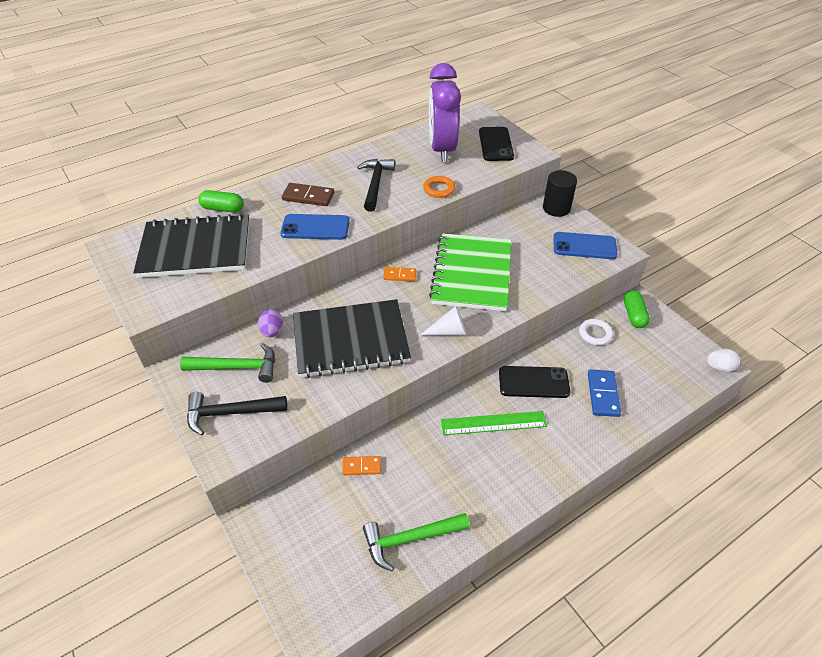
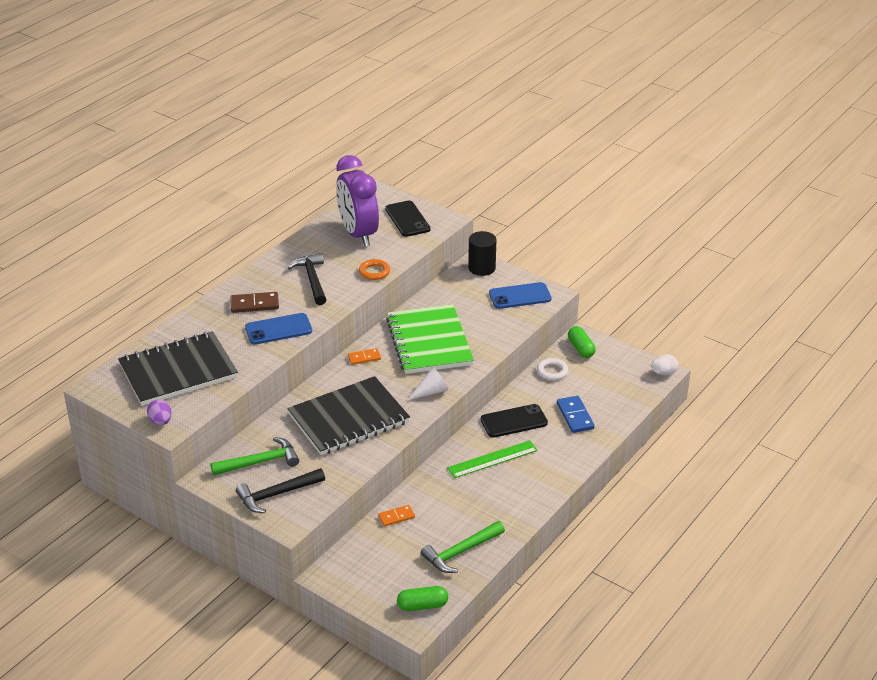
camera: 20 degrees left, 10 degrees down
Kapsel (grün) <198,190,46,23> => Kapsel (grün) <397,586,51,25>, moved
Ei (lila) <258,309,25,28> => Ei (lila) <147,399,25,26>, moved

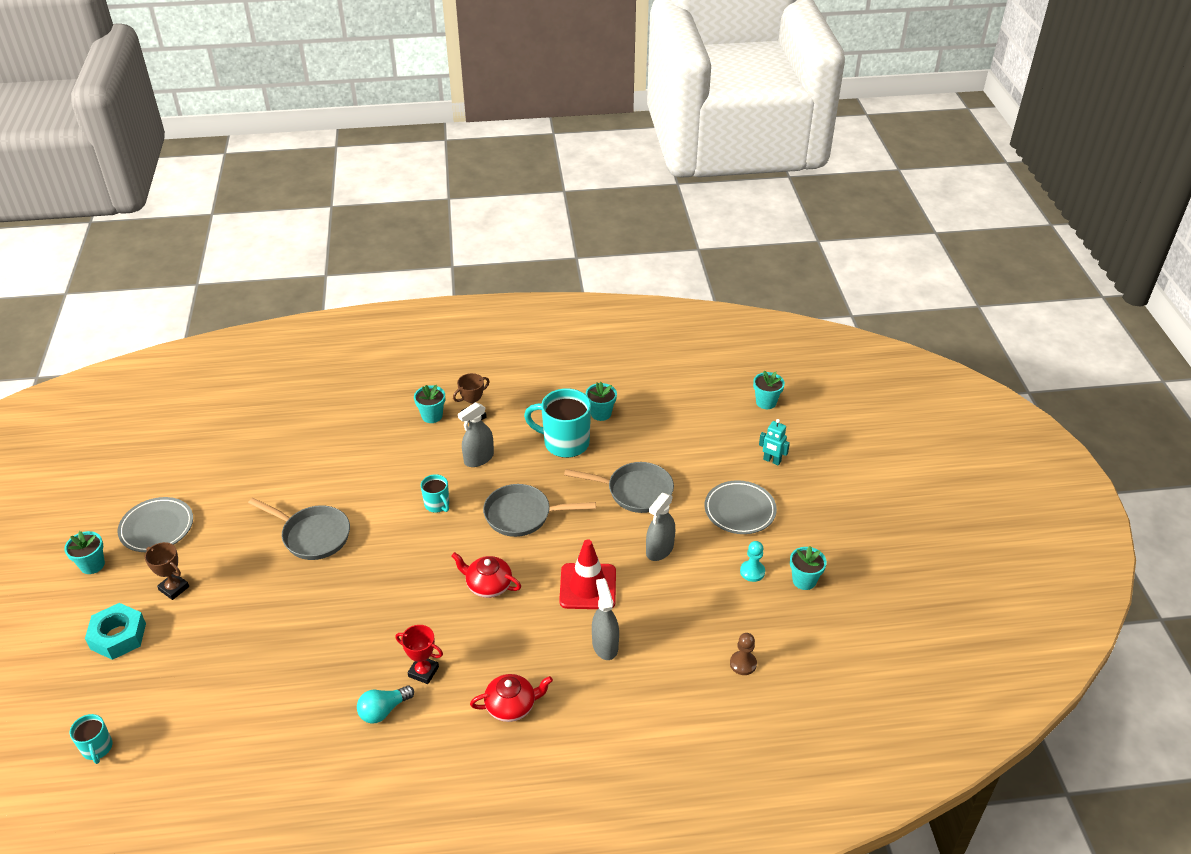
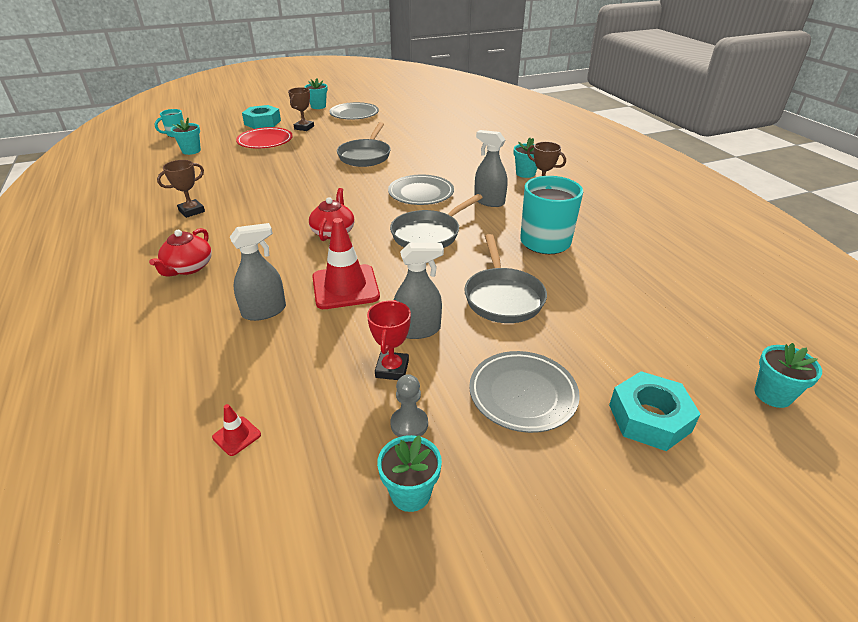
camera: 75 degrees right, 5 degrees down
nothing => Teller (rot) <236,127,57,21>
Pokal (rot) <396,625,47,59> => Pokal (rot) <367,300,44,80>, moved
Blumentopf (türkis) <586,382,31,39> => Blumentopf (türkis) <170,118,31,37>, moved
Glühbirne (türkis) <357,685,57,38> => Pokal (braun) <157,160,48,58>
Tasse (türkis) <421,474,28,39> => Teller (grau) <388,174,66,31>
Bauer (braun) <730,633,27,42> => Leitkegel (rot) <212,404,49,52>
Roboter (türkis) <759,419,31,47> => Sechskantmutter (türkis) <609,371,92,80>
Bauer (türkis) <740,541,25,41> => Bauer (grau) <390,374,38,63>
Teekanne (rot) <470,674,83,48> => Teekanne (rot) <149,228,63,49>, 45 degrees clockwise
Pfanne (grau) <483,484,113,53> => Pfanne (grau) <390,194,93,54>, 120 degrees counterclockwise
Sprühflasche (grau) <646,493,29,68> => Sprühflasche (grau) <394,243,50,96>, 150 degrees clockwise

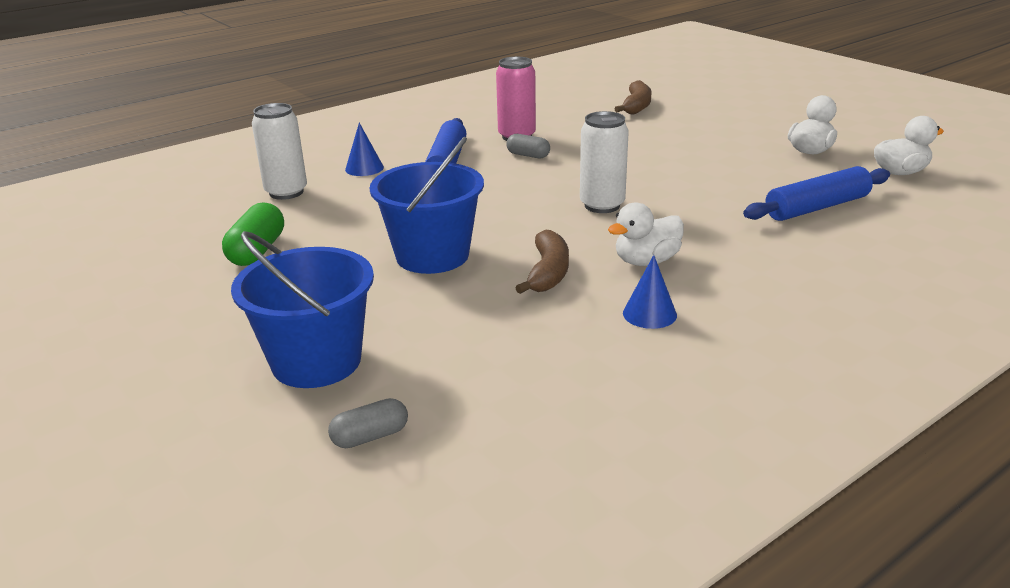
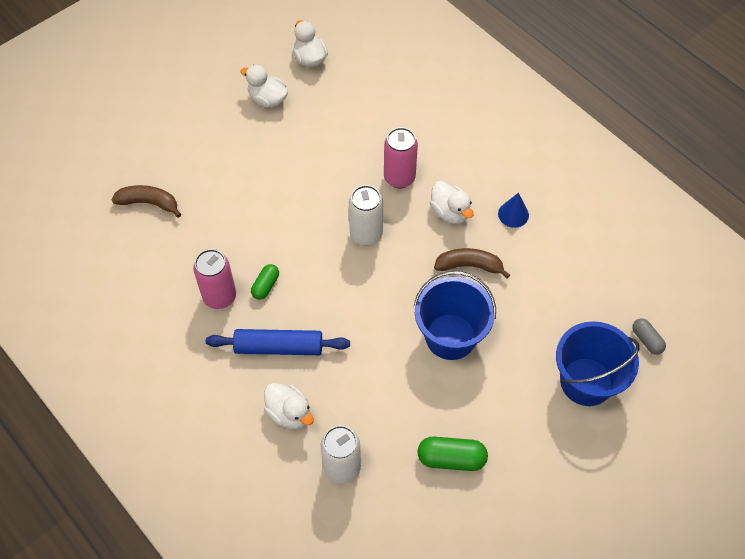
camera: 95 degrees left, 30 degrees up
Nudelholz (blau) <743,166,147,55> => nothing
nothing => Dose (rosa) <384,127,34,61>
Kegel (blau) <345,123,39,53> => Ente (weiß) <264,383,50,46>
Kapsel (grau) <506,134,44,25> => Kapsel (grün) <251,264,28,36>

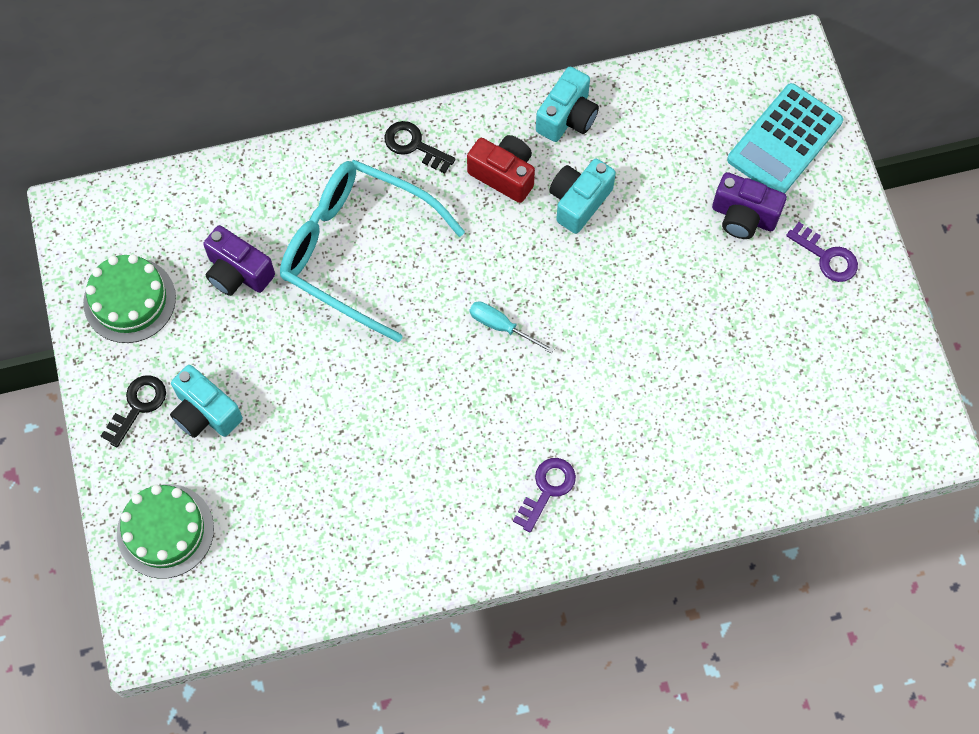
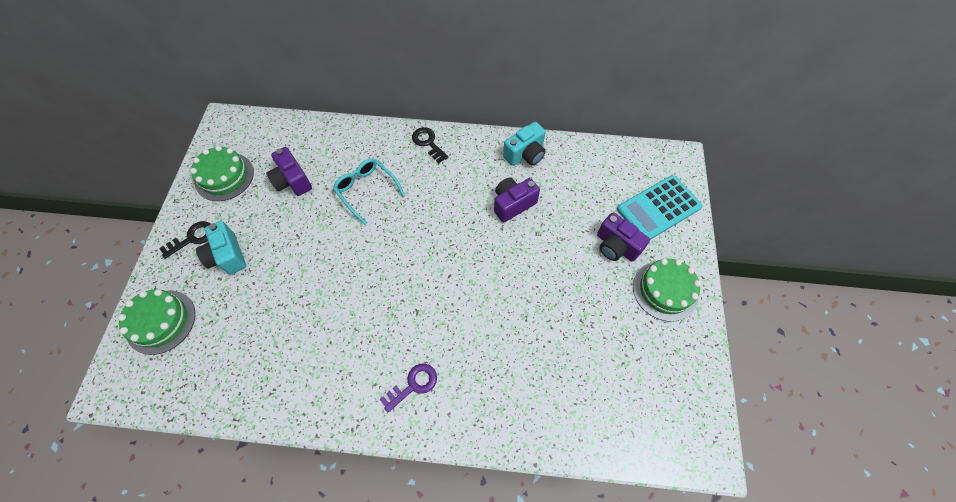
camera: 20 degrees right, 5 degrees down
Kamera (rot) <467,135,68,68> => nothing
Schraubenzieher (türkis) <469,301,85,52> => nothing
Schlüssel (lila) <786,222,72,60> => Kuchen (grün) <633,258,68,64>
Kamera (türkis) <549,159,67,75> => Kamera (lila) <494,177,46,46>
Brille (türkis) <280,160,185,183> => Brille (türkis) <333,158,72,67>, x0.57

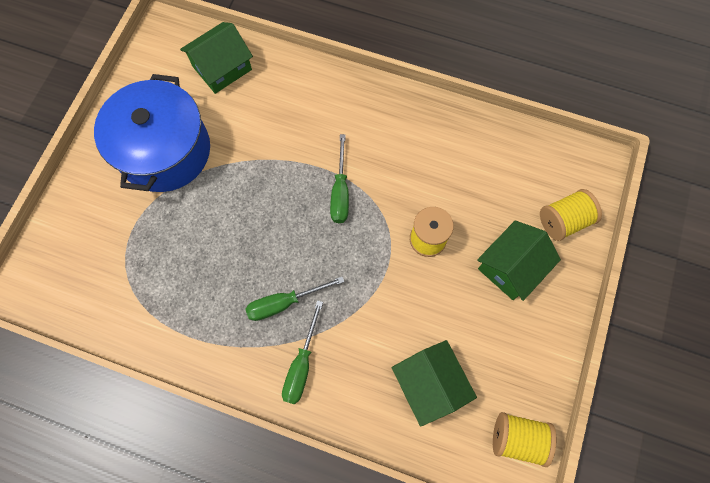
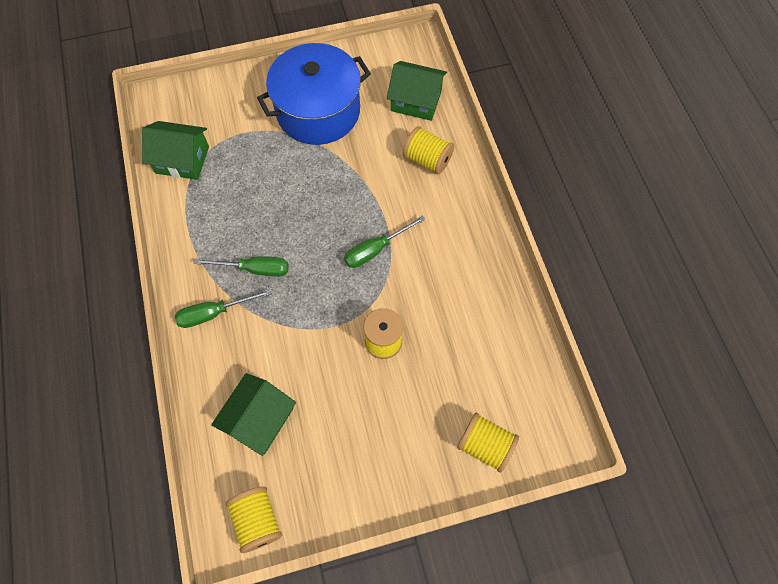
camera: 55 degrees right, 5 degrees down
nothing => Garnrolle (gelb) <403,126,51,49>
Haus (grün) <477,220,84,81> => Haus (grün) <142,121,67,59>, moved
Schraubenzieher (grün) <245,276,99,45> => Schraubenzieher (grün) <194,256,95,21>, 150 degrees clockwise

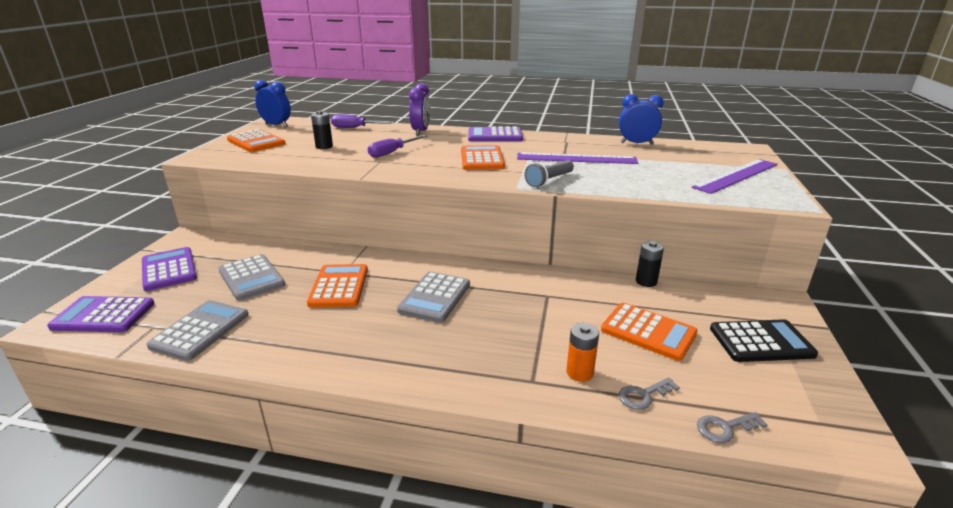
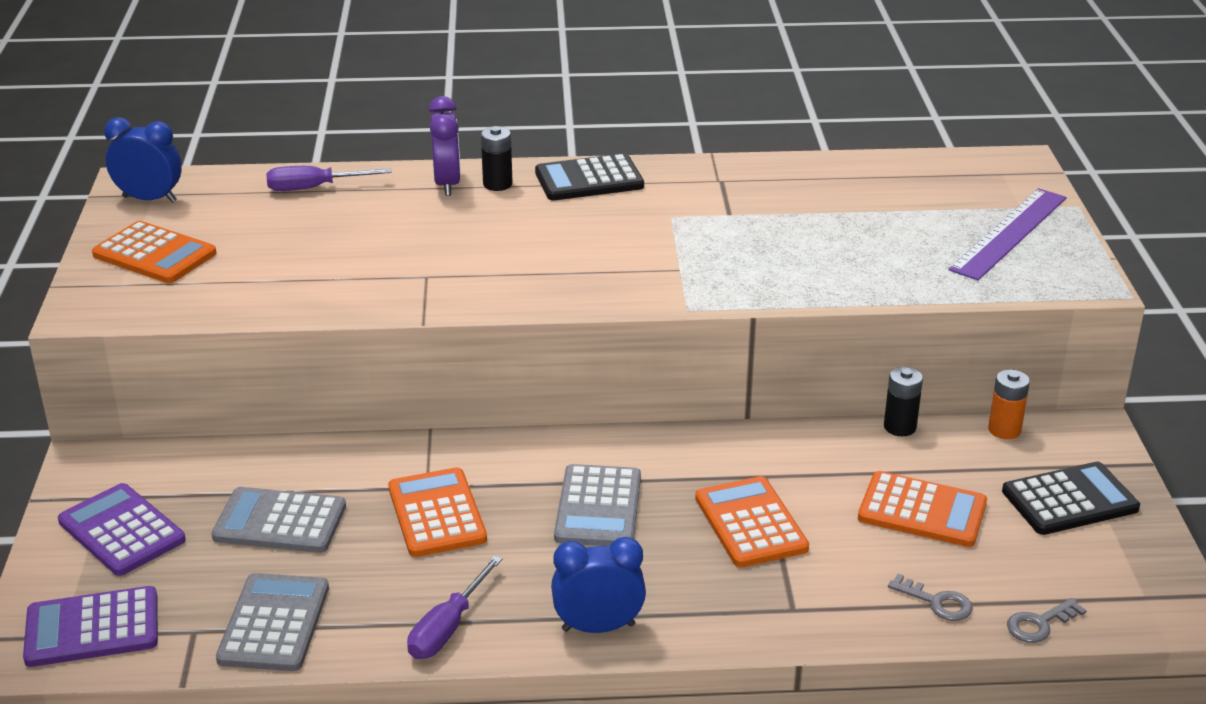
camera: 15 degrees left, 5 degrees up
Lineal (lila) <517,153,122,11> => nothing
Taschenlampe (grau) <525,160,49,27> => nothing
Batterie (schwarz) <311,111,22,38> => Batterie (schwarz) <481,126,32,65>, moved
Schraubenzieher (lila) <368,135,59,23> => Schraubenzieher (lila) <407,555,95,104>, moved
Taschenrechner (orange) <461,145,44,25> => Taschenrechner (orange) <695,476,114,92>, moved
Batterie (orange) <566,323,33,59> => Batterie (orange) <988,369,42,70>, moved
Wecker (blau) <619,94,45,50> => Wecker (blau) <551,537,95,96>, moved
Taschenrechner (lila) <468,127,55,14> => Taschenrechner (schwarz) <535,153,109,47>
Taschenrechner (grau) <218,254,67,46> => Taschenrechner (grau) <212,487,134,66>, 150 degrees clockwise
Schlüssel (grau) <619,377,61,33> => Schlüssel (grau) <888,574,85,47>, 105 degrees counterclockwise

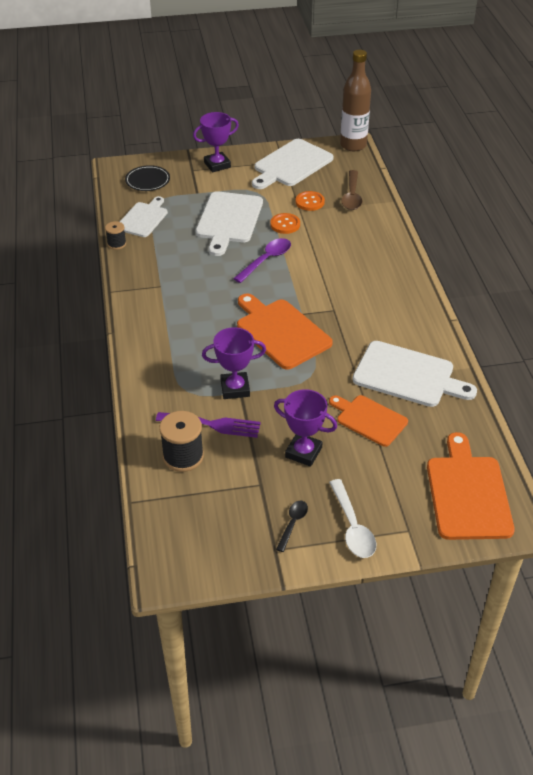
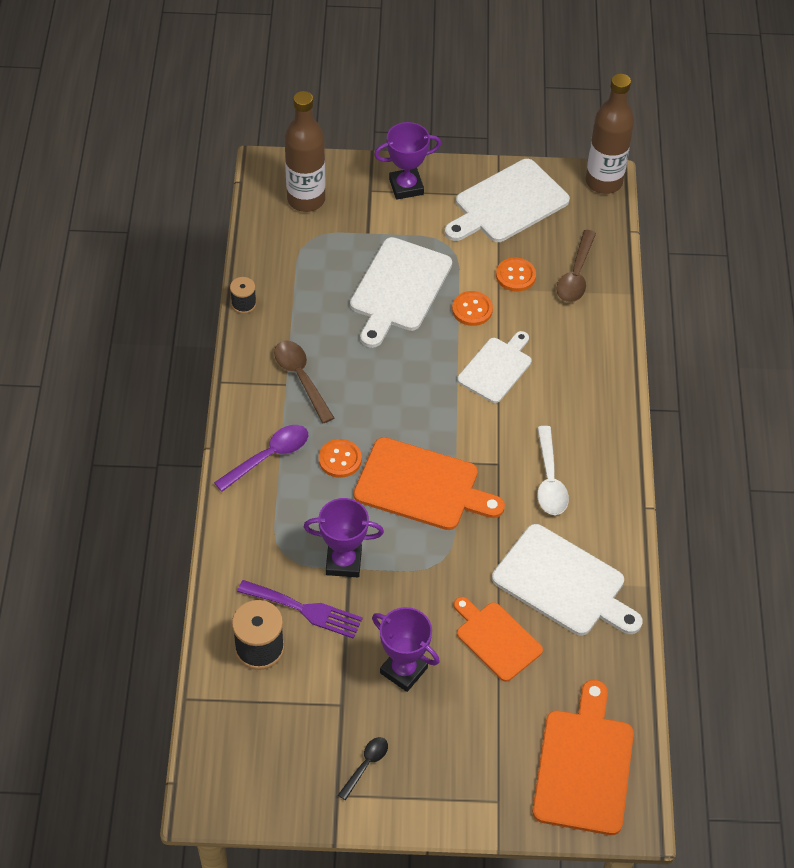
camera: 10 degrees right, 10 degrees up
nothing => Löffel (braun) <274,341,60,82>
nothing => Knopf (orange) <319,439,43,39>
Schneidebrett (weiß) <120,196,48,41> => Schneidebrett (weiß) <457,331,74,72>, moved
Löffel (lila) <233,238,58,45> => Löffel (lila) <214,425,94,67>, moved
Löffel (weiß) <329,479,47,79> => Löffel (weiß) <537,426,32,89>, moved
Teller (schwarz) <125,165,45,26> => Flasche (braun) <285,91,40,121>
Schneidebrett (orange) <237,294,96,76> => Schneidebrett (orange) <354,437,151,93>, 135 degrees clockwise

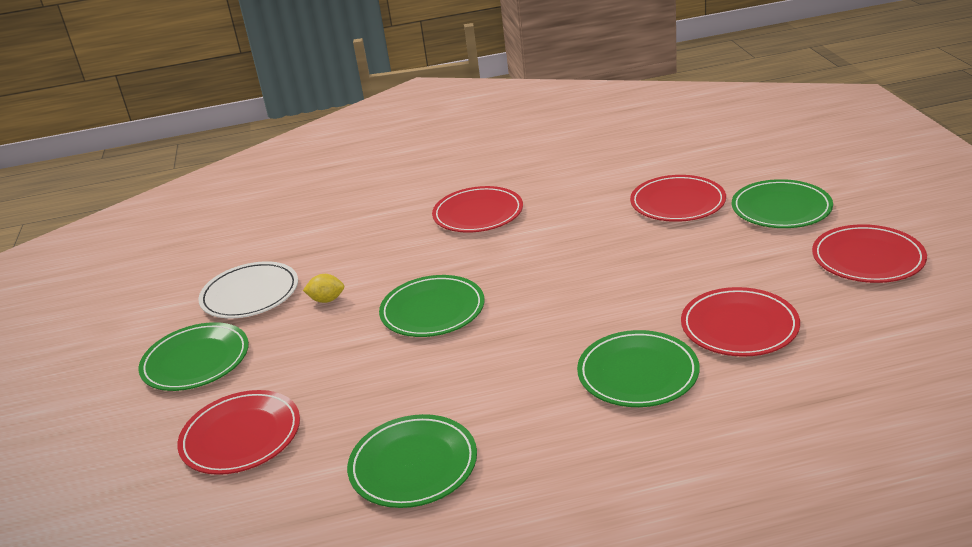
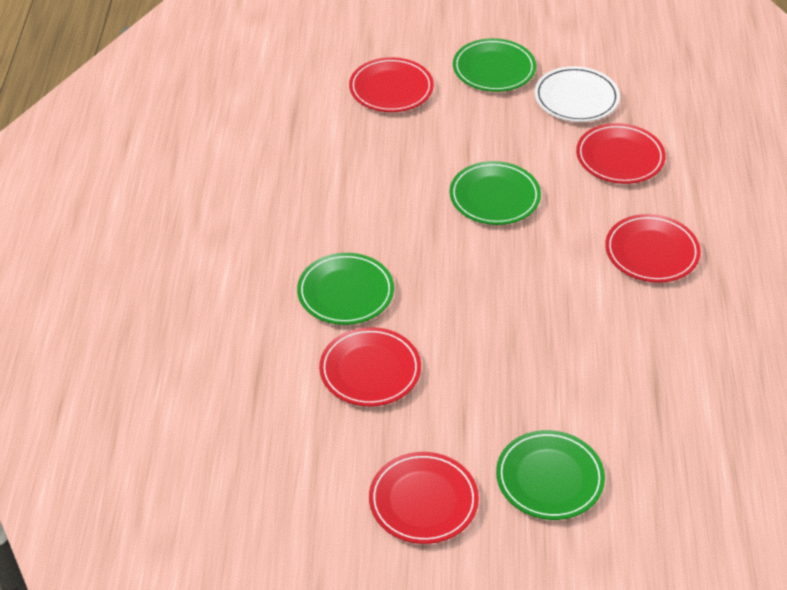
camera: 100 degrees right, 15 degrees up
Zitrone (gelb) <303,274,41,29> => nothing
Teller (grün) <347,414,130,94> => nothing
Teller (rot) <630,175,96,47> => Teller (rot) <576,123,90,61>, moved

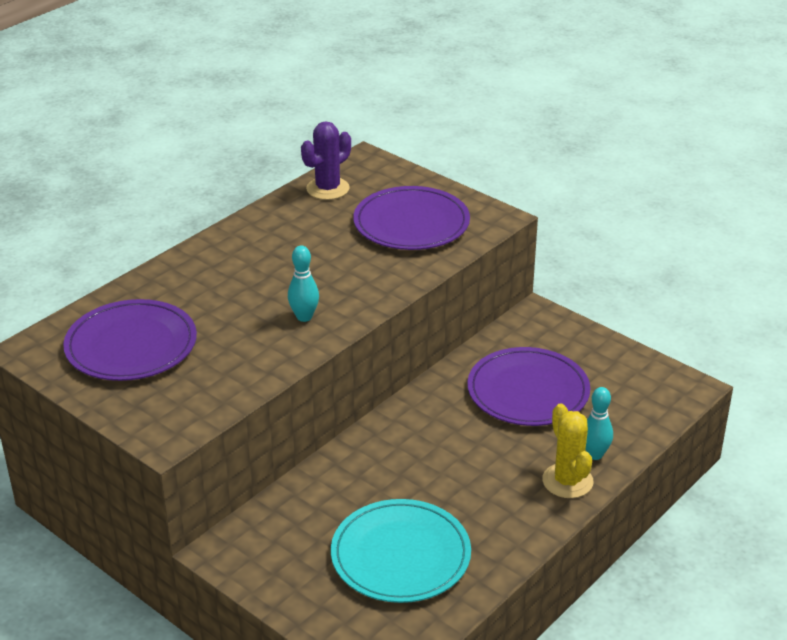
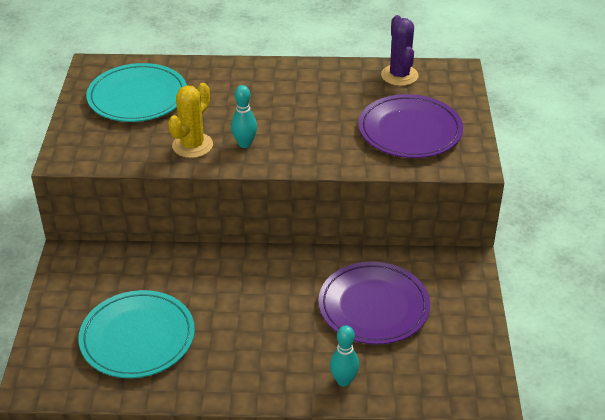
camera: 50 degrees right, 5 degrees up
Kaktus (gelb) <542,403,52,95> => Kaktus (gelb) <168,83,45,75>, moved
Teller (lila) <63,299,134,82> => Teller (türkis) <86,63,101,59>
Kaktus (lila) <301,121,50,79> => Kaktus (lila) <381,15,38,71>, 75 degrees clockwise

